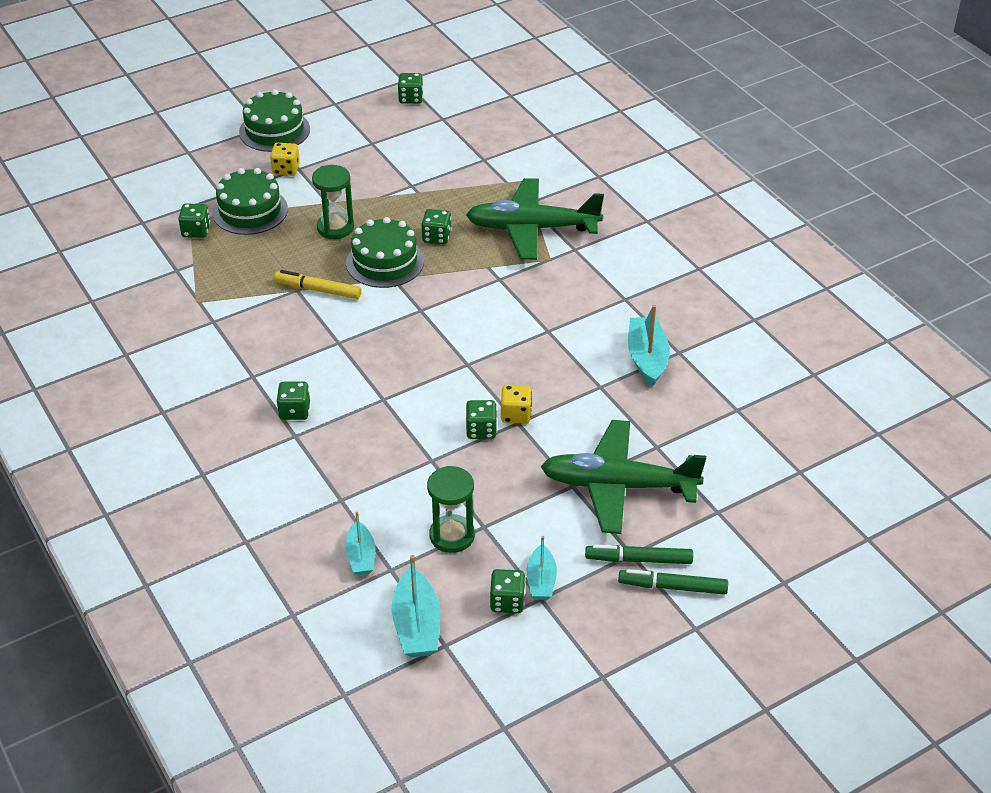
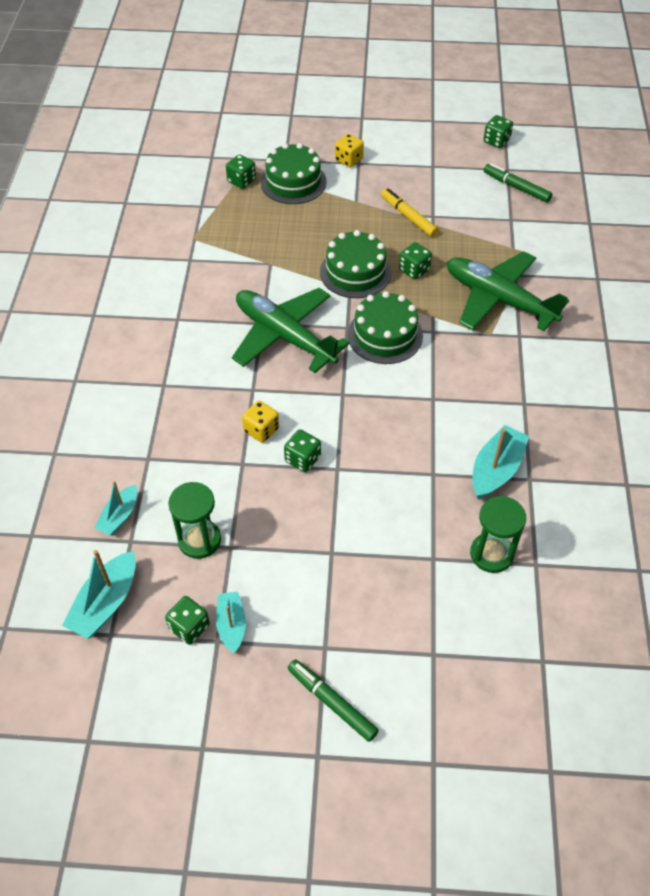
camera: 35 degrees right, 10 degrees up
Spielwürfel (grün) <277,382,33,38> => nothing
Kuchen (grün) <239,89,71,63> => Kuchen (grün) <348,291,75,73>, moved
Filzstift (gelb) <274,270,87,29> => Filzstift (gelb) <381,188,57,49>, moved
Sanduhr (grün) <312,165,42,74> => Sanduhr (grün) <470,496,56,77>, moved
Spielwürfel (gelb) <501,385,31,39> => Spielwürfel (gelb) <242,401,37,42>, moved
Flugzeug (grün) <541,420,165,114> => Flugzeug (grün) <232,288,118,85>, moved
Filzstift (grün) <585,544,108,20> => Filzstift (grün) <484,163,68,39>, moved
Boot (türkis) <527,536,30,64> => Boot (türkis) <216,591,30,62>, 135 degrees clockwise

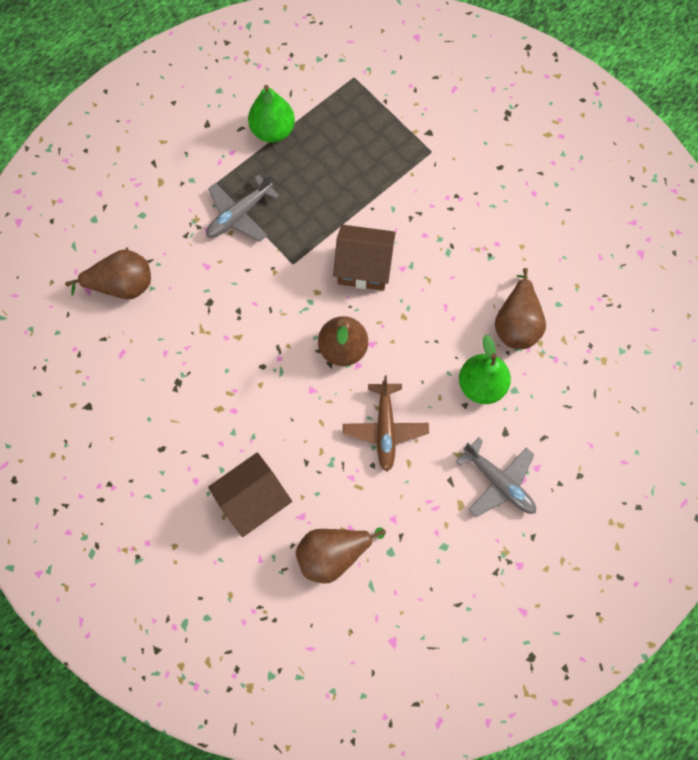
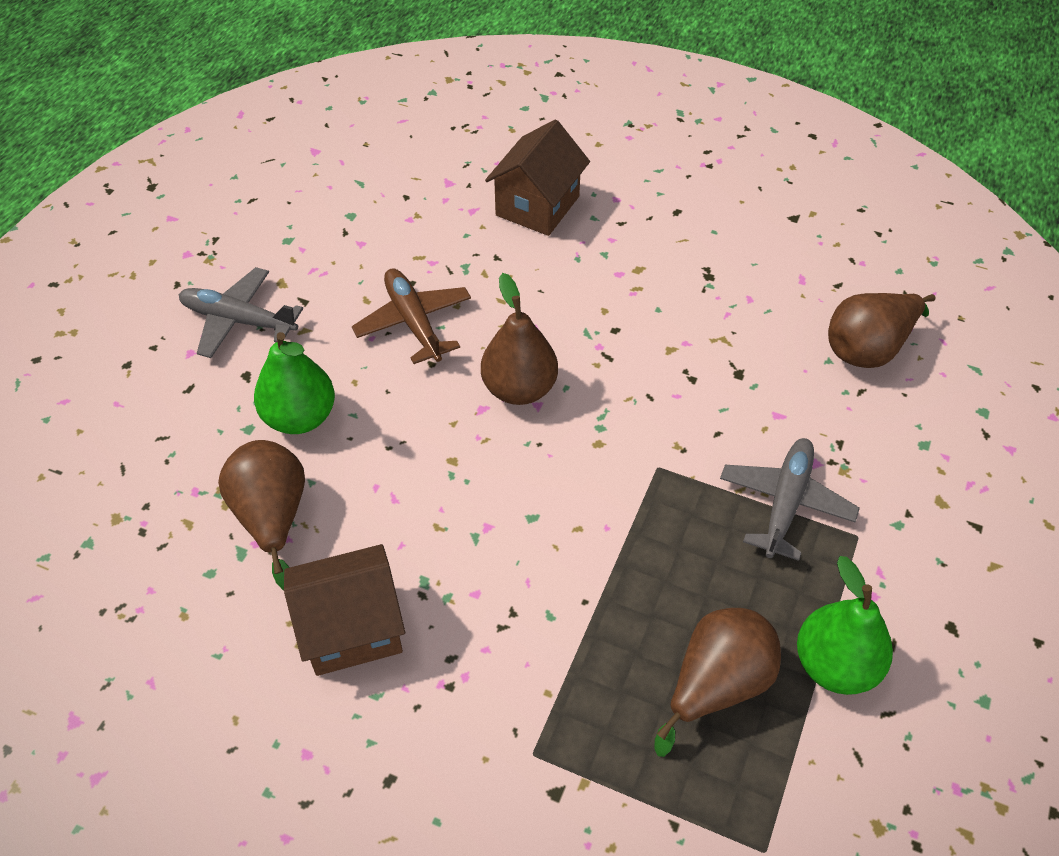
camera: 155 degrees right, 20 degrees down
Birne (braun) <296,527,90,56> => Birne (braun) <654,608,127,149>, moved
Haus (braun) <333,225,63,66> => Haus (braun) <284,544,121,132>, moved

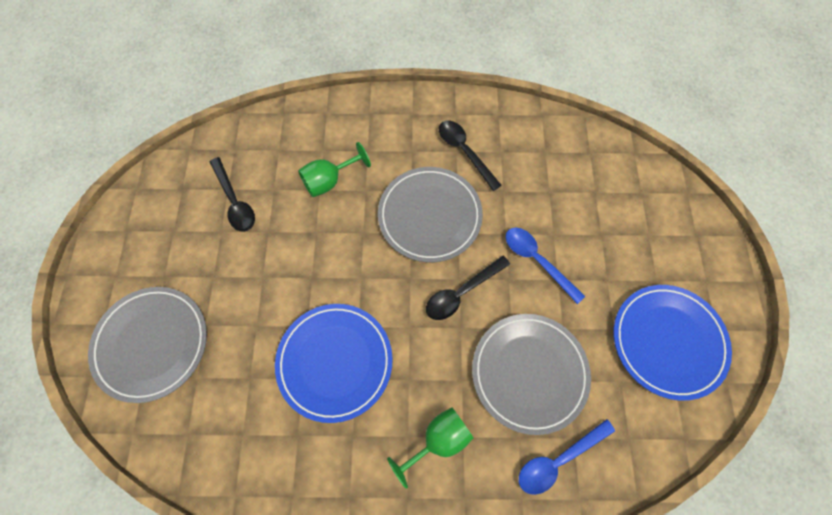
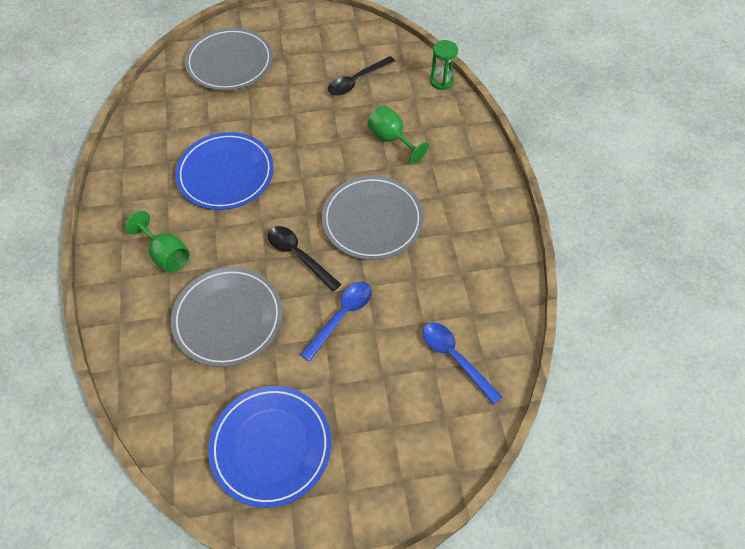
camera: 80 degrees right, 10 degrees down
Löffel (schwarz) <439,121,63,70> => nothing
nothing => Sanduhr (grün) <430,40,28,50>
Löffel (blau) <519,419,96,76> => Löffel (blau) <423,322,79,83>, moved

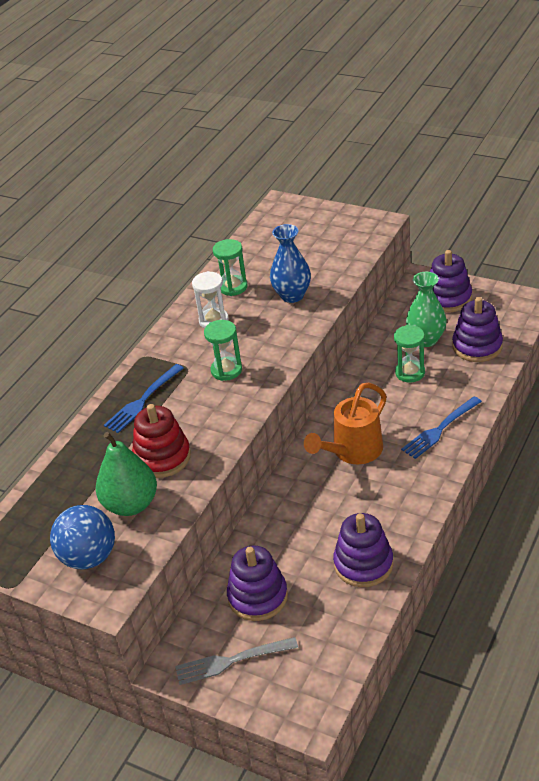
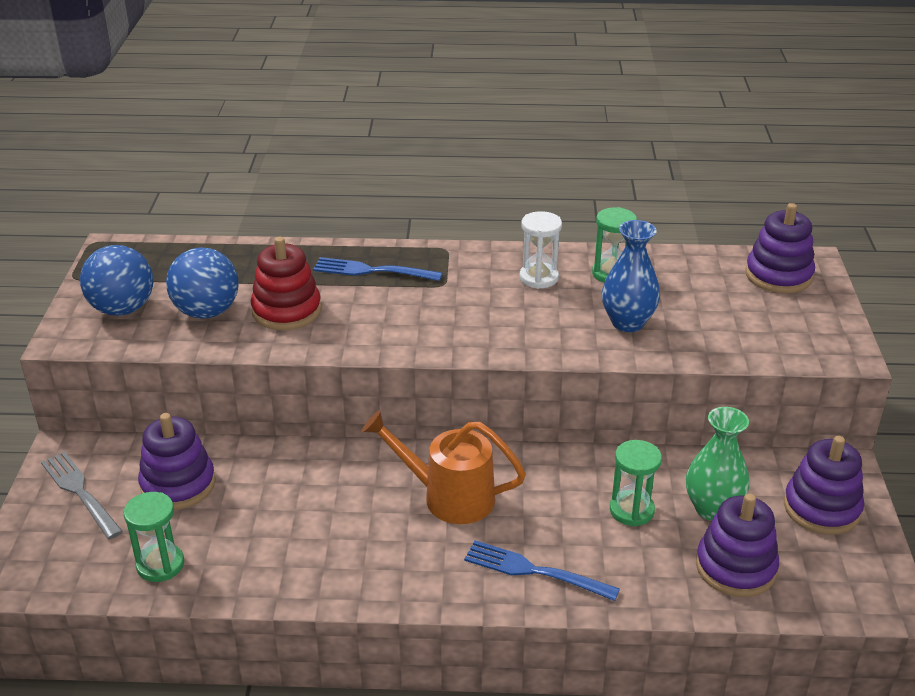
camera: 60 degrees right, 5 degrees down
Sanduhr (grün) <204,320,38,61> => Sanduhr (grün) <124,492,60,90>, moved
Stapelspielzeug (lila) <333,513,60,74> => Stapelspielzeug (lila) <745,203,70,90>, moved
Birne (grün) <96,432,61,84> => Ball (blau) <166,248,73,71>

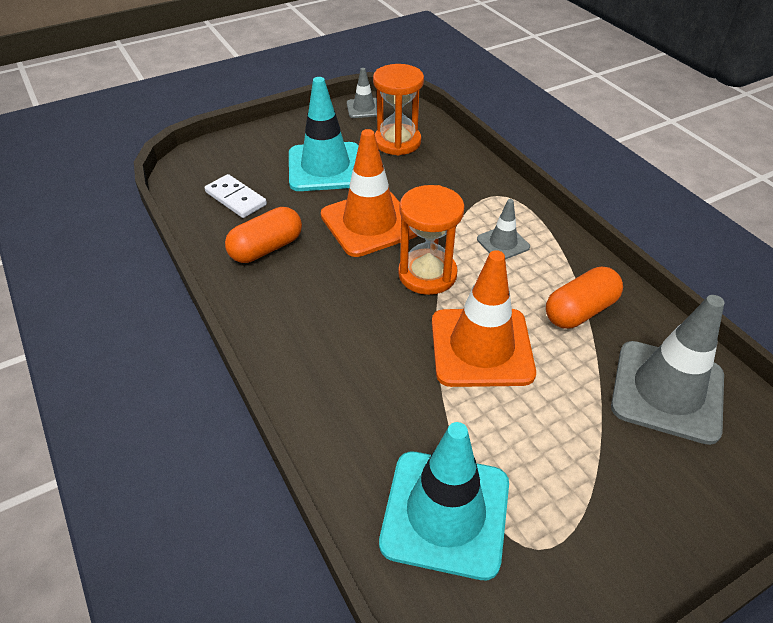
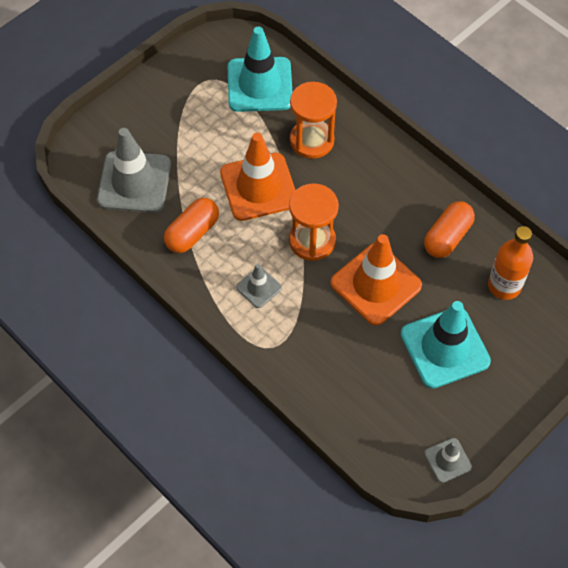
camera: 165 degrees right, 15 degrees up
Sanduhr (orange) <373,64,51,91> => Sanduhr (orange) <290,82,47,77>, moved
Dominostein (weiß) <205,174,62,44> => Flasche (orange) <488,226,45,74>

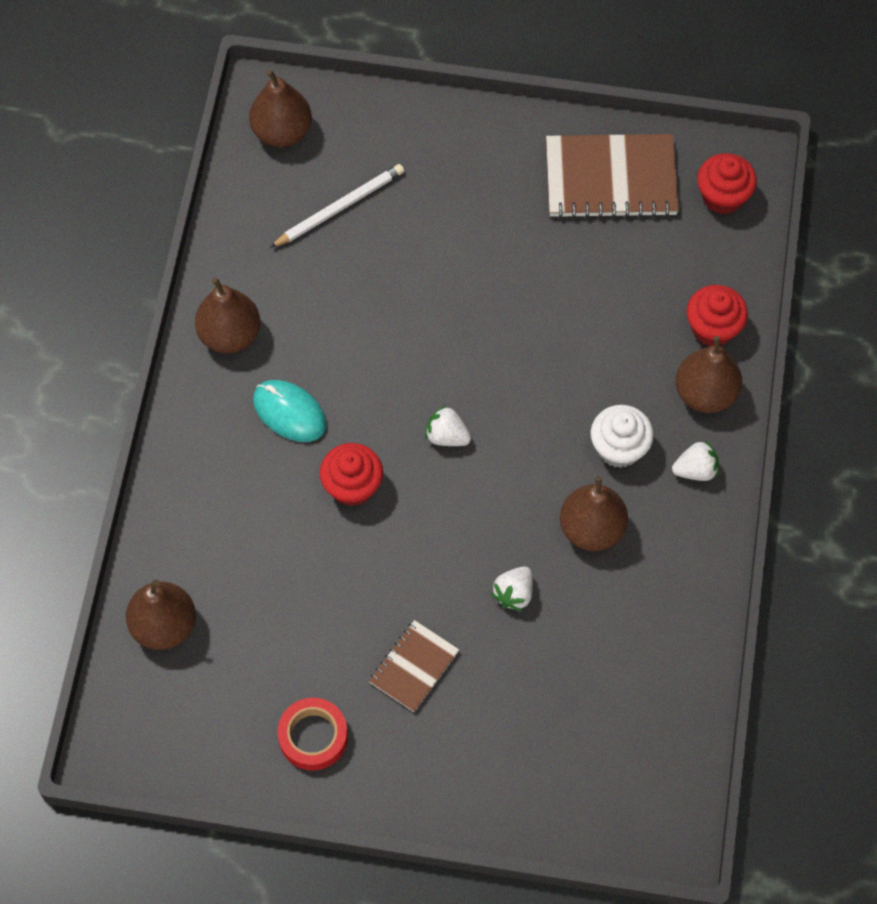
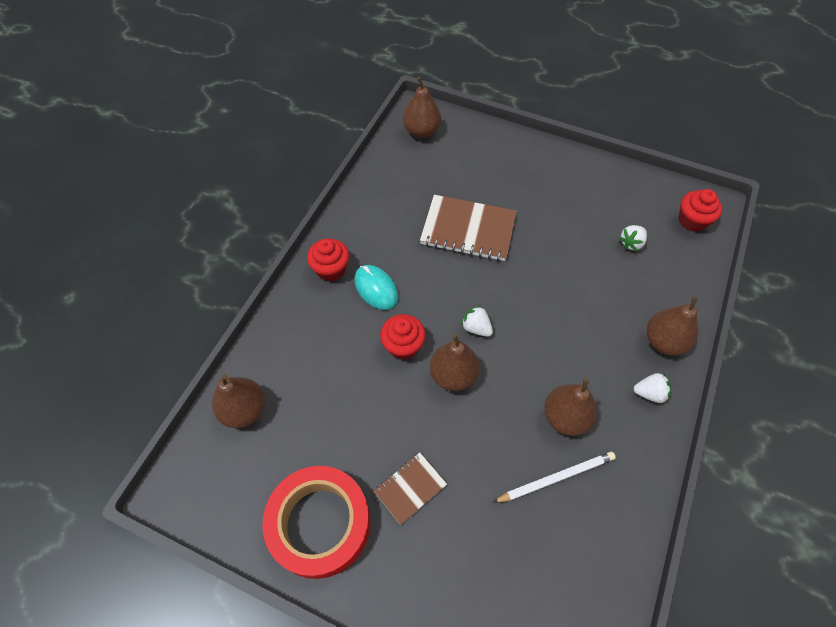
camera: 15 degrees right, 5 degrees down
Muffin (weiß) <590,405,64,63> => nothing
Birne (braun) <195,277,65,76> => Birne (braun) <430,334,50,57>, moved
Bleistift (weiß) <270,164,134,84> => Bleistift (weiß) <493,452,123,51>, moved
Erdbeere (weiß) <491,567,42,44> => Erdbeere (weiß) <619,225,28,26>, moved
Notizbuch (braun) <546,134,133,85> => Notizbuch (braun) <420,195,97,66>, moved
Muffin (rot) <686,285,62,61> => Muffin (rot) <307,239,42,42>, moved
Klebeband (rot) <277,698,71,72> => Klebeband (rot) <263,466,108,113>, x1.88

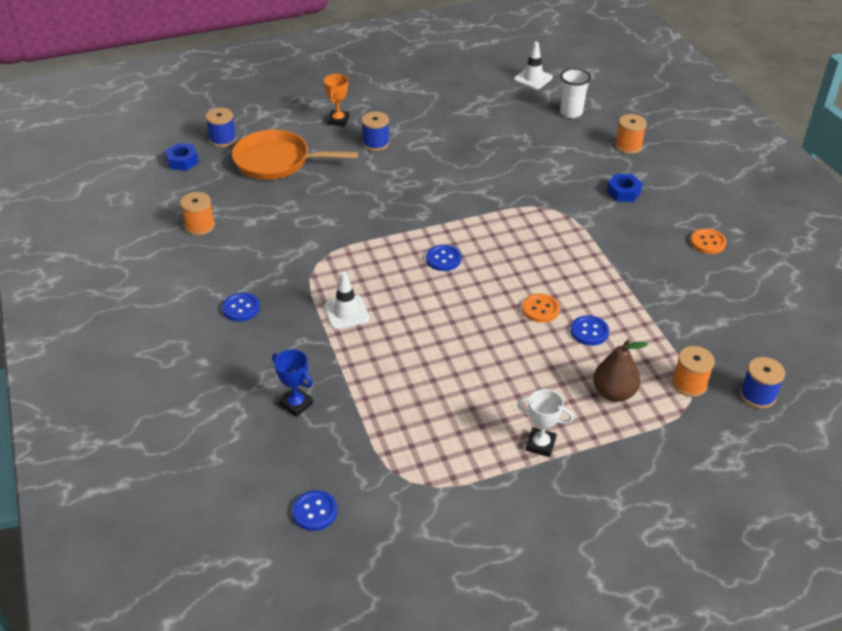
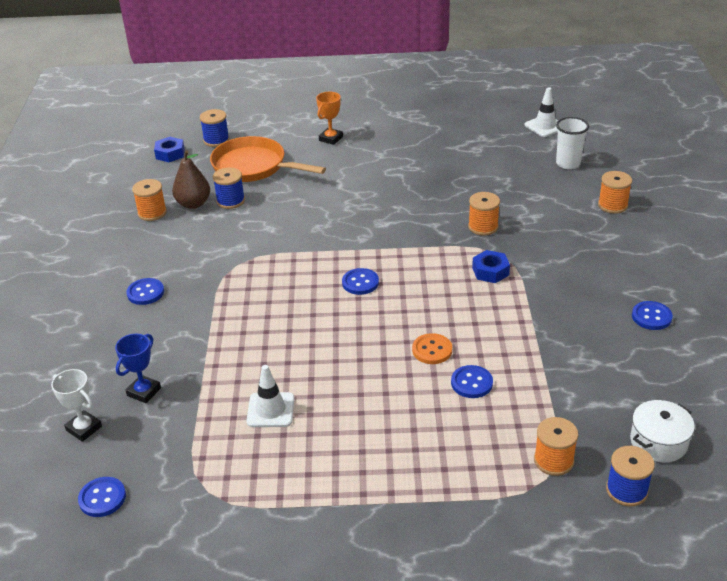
camera: 20 degrees right, 5 degrees down
nothing => Garnrolle (orange) <468,192,32,43>
nothing => Kochtopf (weiß) <630,400,65,62>
Leitkegel (weiß) <324,272,46,57> => Leitkegel (weiß) <246,365,49,62>, moved
Garnrolle (blau) <362,111,28,40> => Garnrolle (blau) <213,167,32,42>, moved
Pokal (weiß) <517,389,57,68> => Pokal (weiß) <51,369,51,73>, moved
Birne (braun) <593,339,55,63> => Birne (braun) <172,150,38,59>, moved
Sechskantmutter (blau) <607,174,36,28> => Sechskantmutter (blau) <472,250,38,33>, moved
Knopf (orange) <690,228,37,26> => Knopf (blau) <632,301,41,29>
Pokal (blau) <272,350,41,67> => Pokal (blau) <115,334,46,69>, 60 degrees clockwise

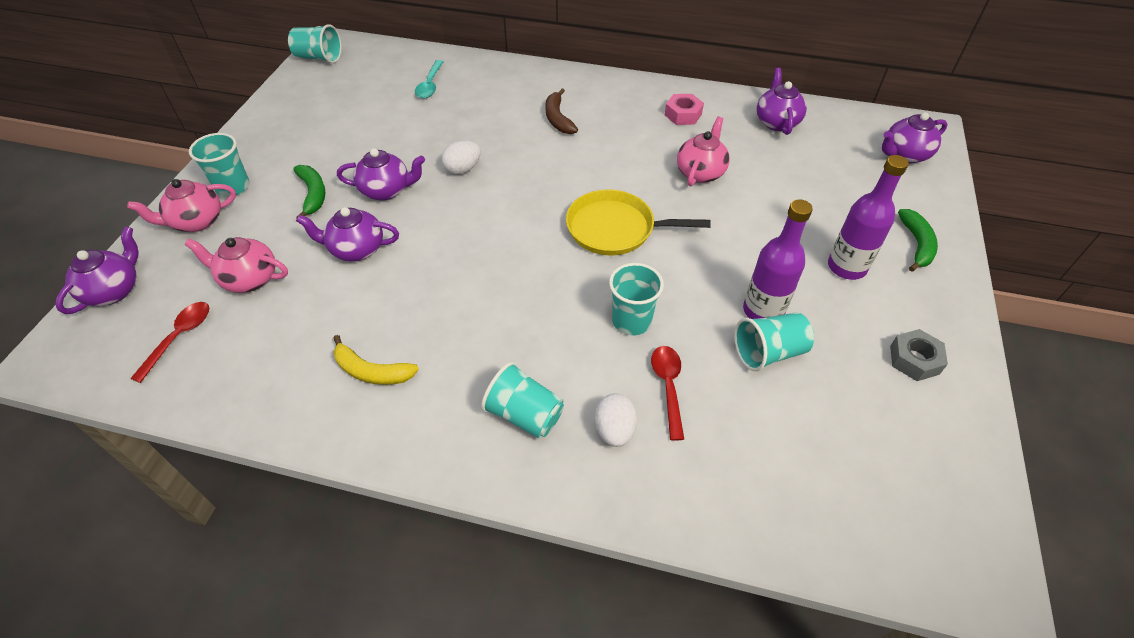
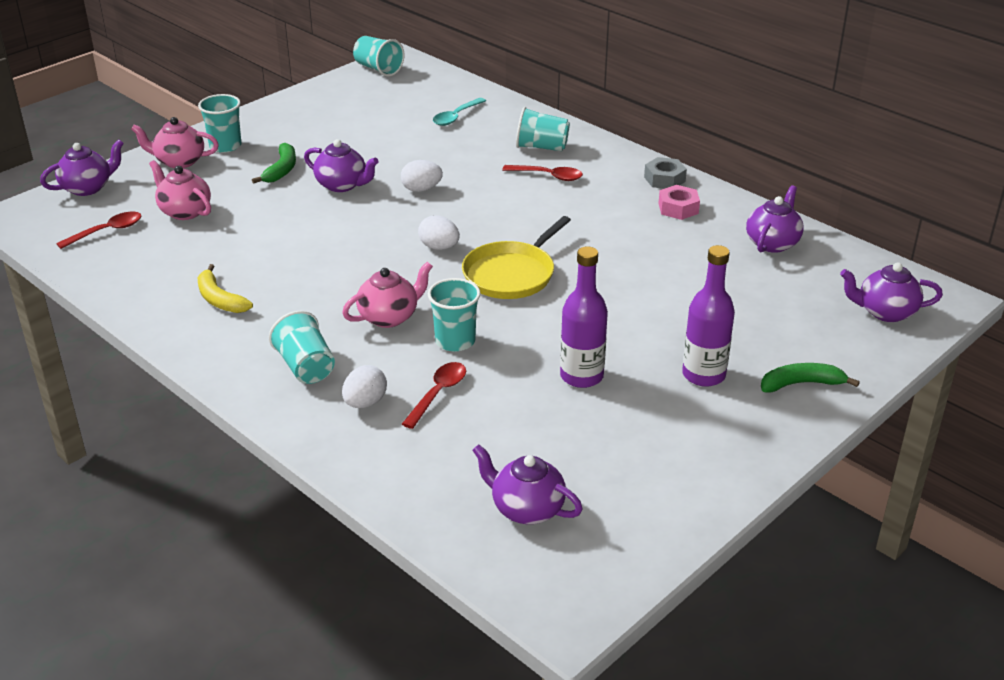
camera: 30 degrees right, 15 degrees down
nothing => Ei (weiß) <418,215,42,35>
Teekanne (lila) <296,207,103,54> => Teekanne (lila) <472,444,111,80>, moved
Teekanne (rosa) <677,117,53,69> => Teekanne (rosa) <342,262,91,66>, moved
Becher (türkis) <734,312,80,59> => Becher (türkis) <516,107,54,44>, moved
Sechskantmutter (grau) <890,329,58,52> => Sechskantmutter (grau) <644,157,43,32>, moved
Banane (braun) <545,88,33,46> => Löffel (rot) <502,165,81,16>
Pfanne (gelb) <566,189,145,66> => Pfanne (gelb) <462,216,109,83>, 90 degrees counterclockwise
Banane (grün) <898,209,40,63> => Banane (grün) <761,363,99,30>, 135 degrees counterclockwise

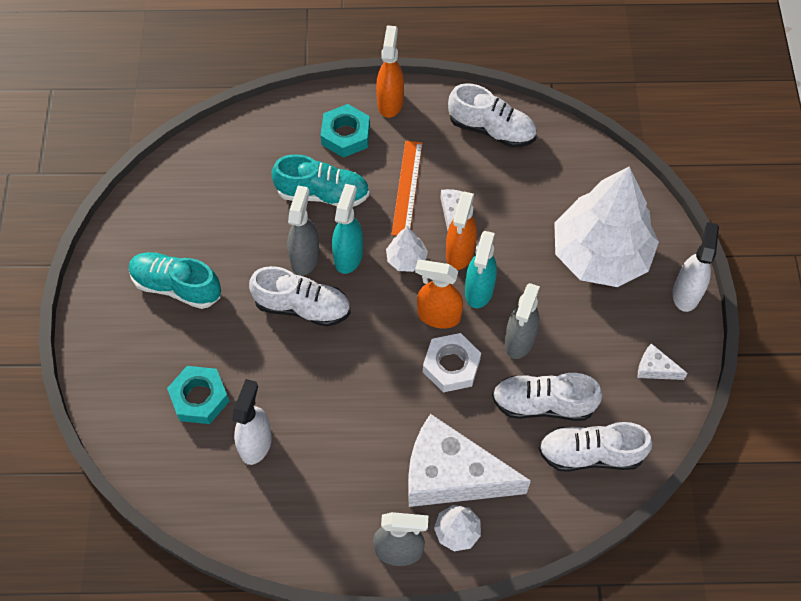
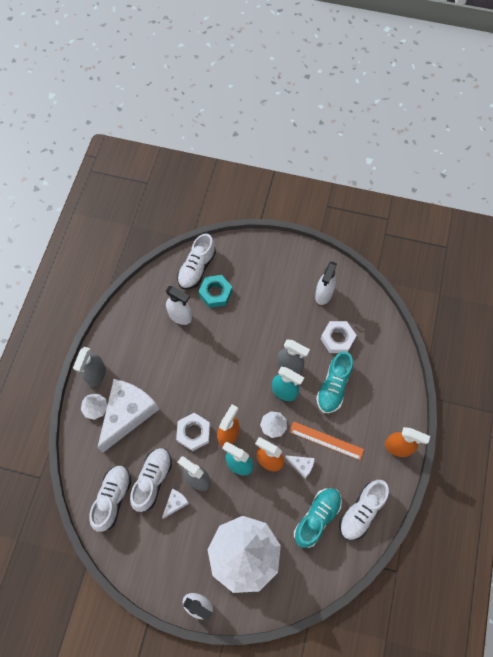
camera: 105 degrees right, 5 degrees up
Sechskantmutter (türkis) <321,104,49,54> => nothing
nothing => Sprühflasche (weiß) <315,261,22,44>
nothing => Sechskantmutter (weiß) <321,321,36,32>
Schuh (türkis) <129,252,92,57> => Schuh (türkis) <294,488,48,60>, moved
Schuh (weiß) <249,266,102,61> => Schuh (weiß) <177,234,39,56>, moved
Käse (weiß) <638,343,50,37> => Käse (weiß) <162,489,27,30>, moved

